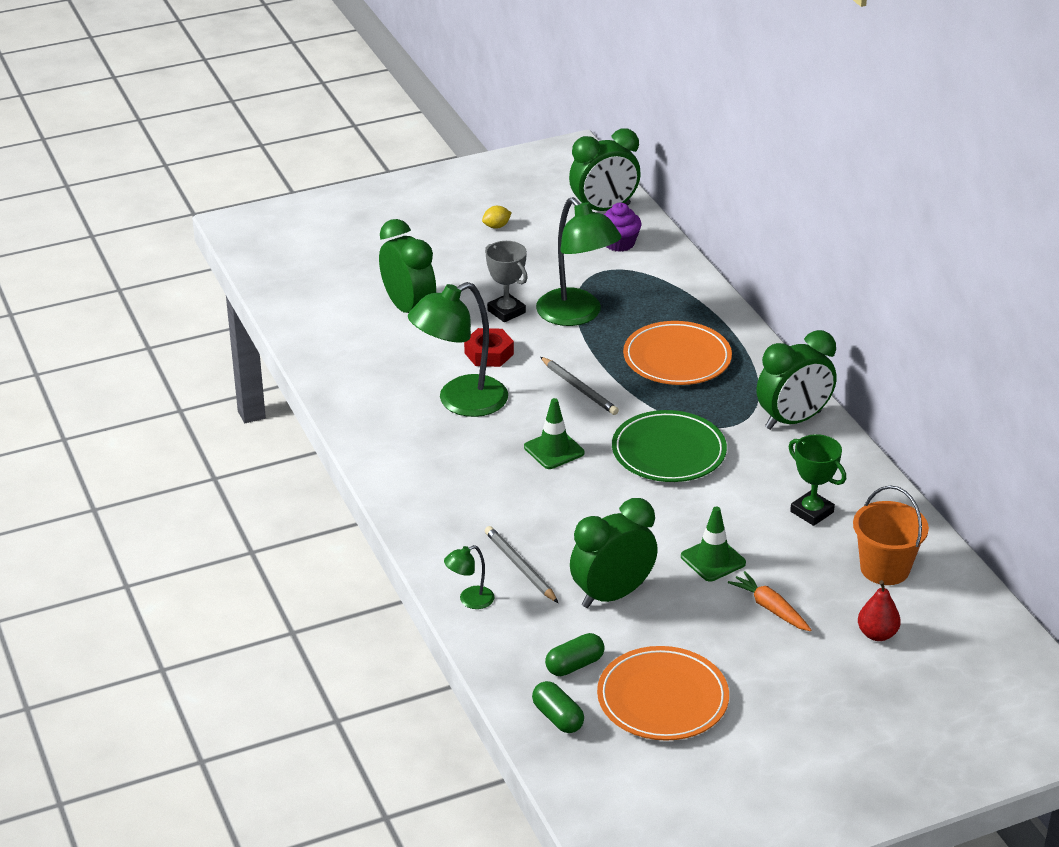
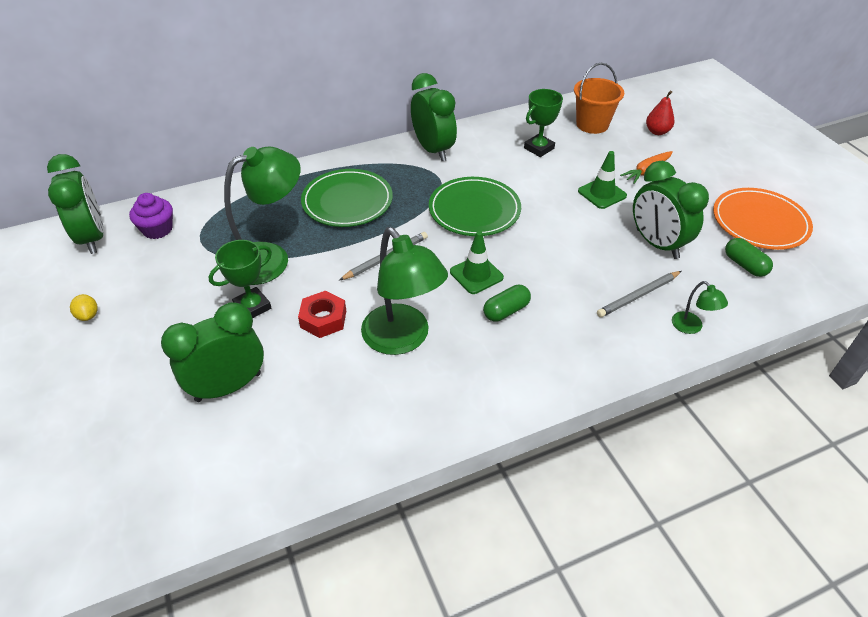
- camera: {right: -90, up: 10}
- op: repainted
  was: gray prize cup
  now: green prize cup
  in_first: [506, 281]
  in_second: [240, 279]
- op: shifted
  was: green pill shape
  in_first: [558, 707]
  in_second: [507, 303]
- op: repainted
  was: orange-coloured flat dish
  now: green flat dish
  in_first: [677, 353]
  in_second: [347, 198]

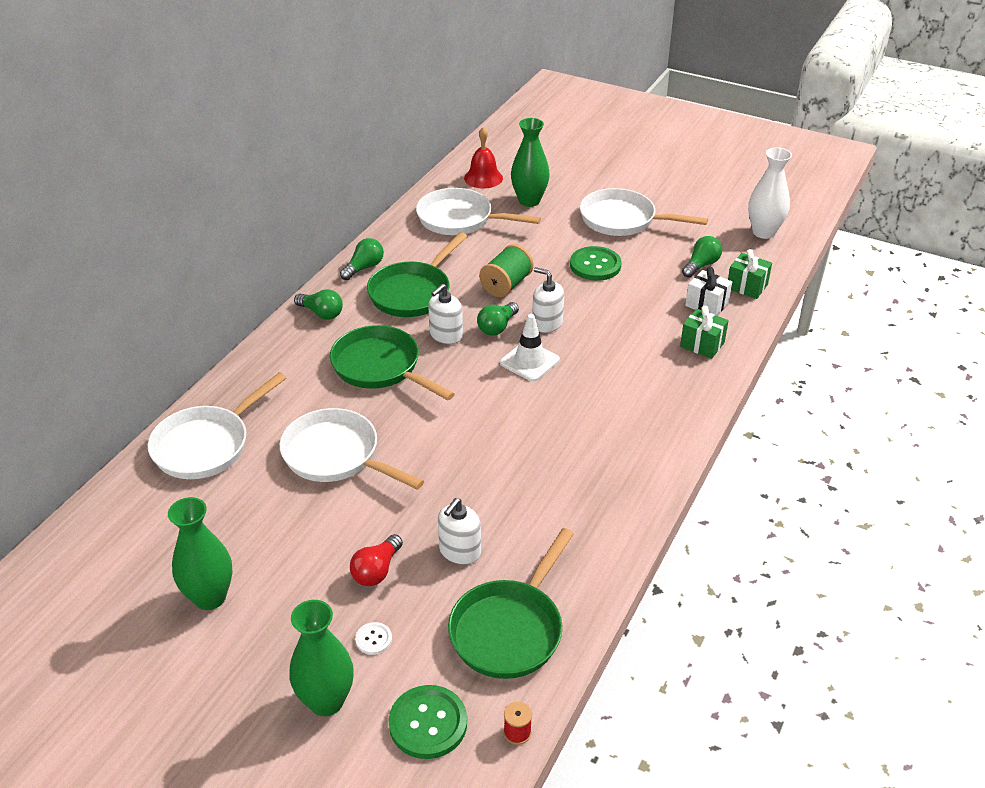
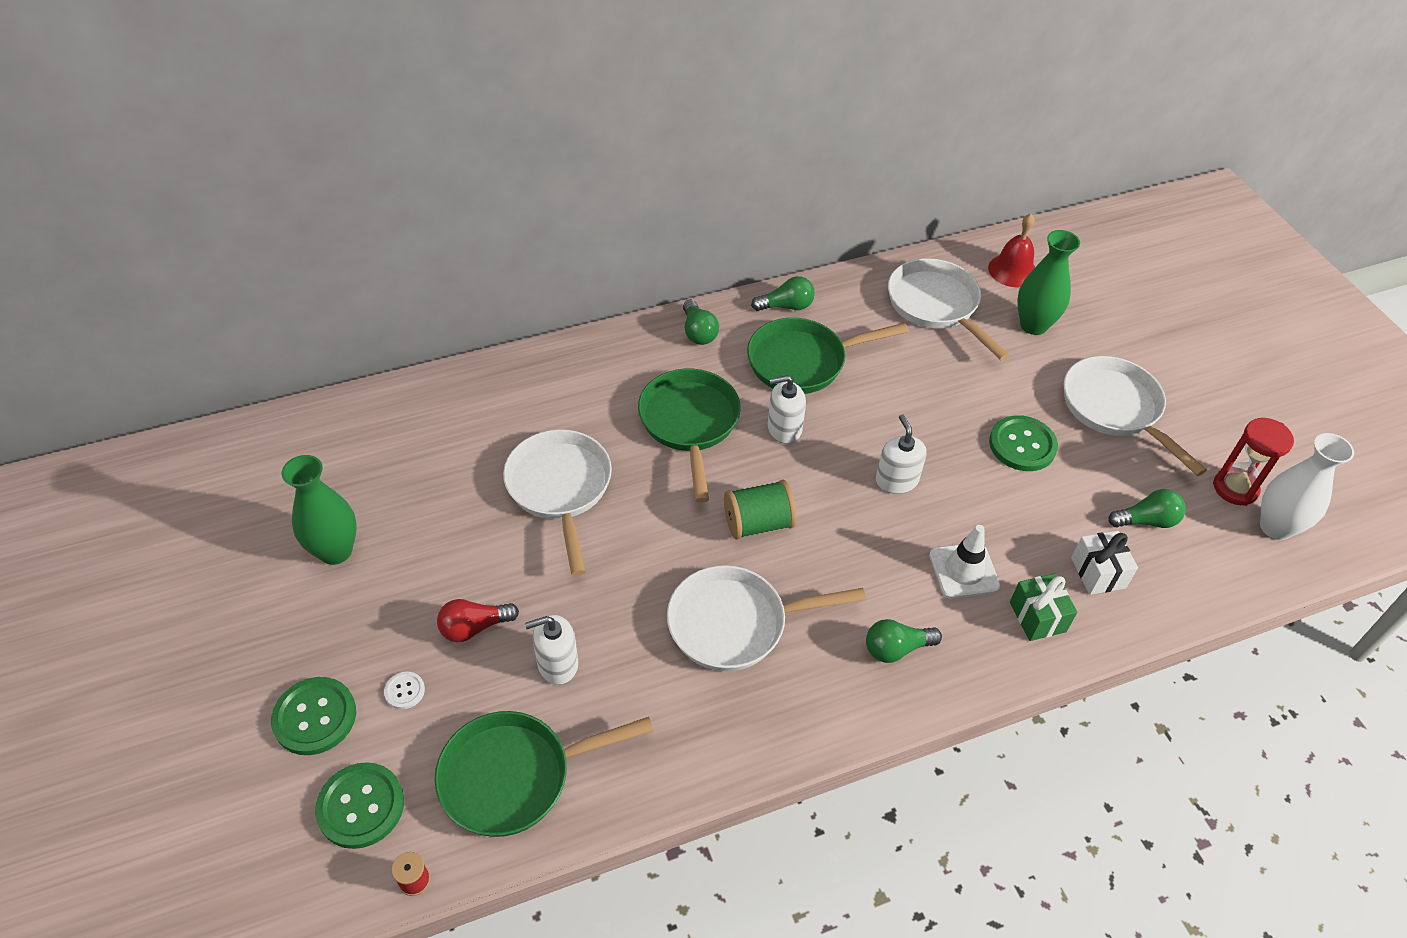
- camera: {right: 40, up: 10}
- op: shifted
  was: pure white skillet
  in_first: [217, 425]
  in_second: [766, 618]
- op: swapped
  was: green vase
  now: green button
  in_first: [321, 658]
  in_second: [313, 716]
- op: shifted
  was: green lightbulb
  in_first: [498, 318]
  in_second: [904, 641]
- op: shifted
  was: green spool
  in_first: [506, 270]
  in_second: [760, 510]
- op: shifted
  was: pure white safety cone
  in_first: [530, 347]
  in_second: [964, 562]
- op: gone
  was: green wrapped gift
  in_first: [750, 274]
- op: new
  now: crimson sand timer
  in_second: [1253, 462]

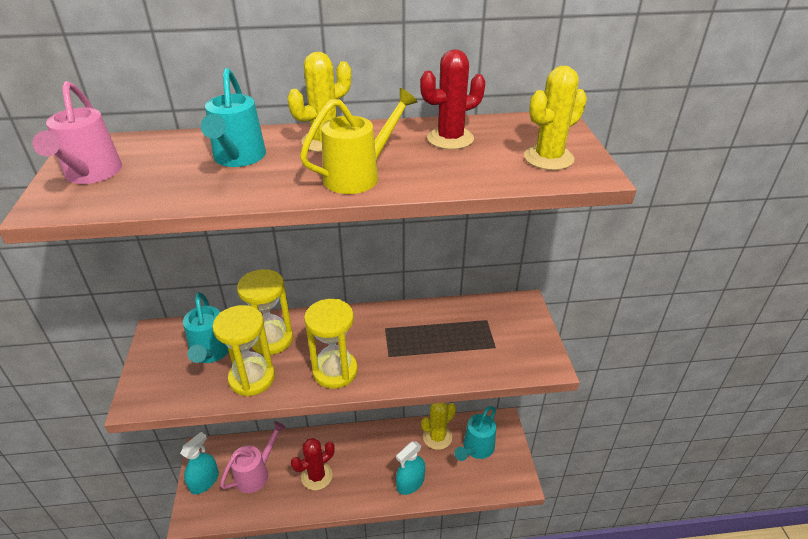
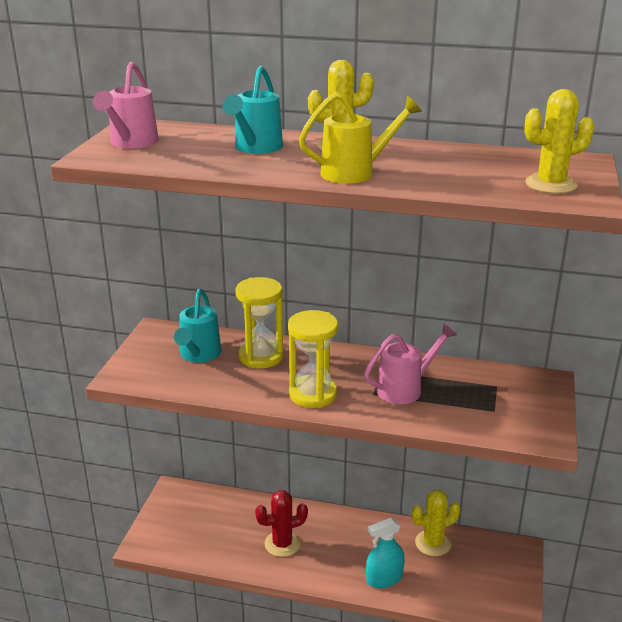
- camera: {right: 20, up: -10}
- op: gone
  was: turquoise spray cleaner
  in_first: [199, 463]
- op: gone
  was: golden sand timer
  in_first: [243, 351]
- op: shifted
  was: rosy watering can
  in_first: [253, 457]
  in_second: [410, 364]
- op: gone
  was: crimson cactus
  in_first: [453, 99]
- op: gone
  was: turquoise watering can
  in_first: [475, 433]

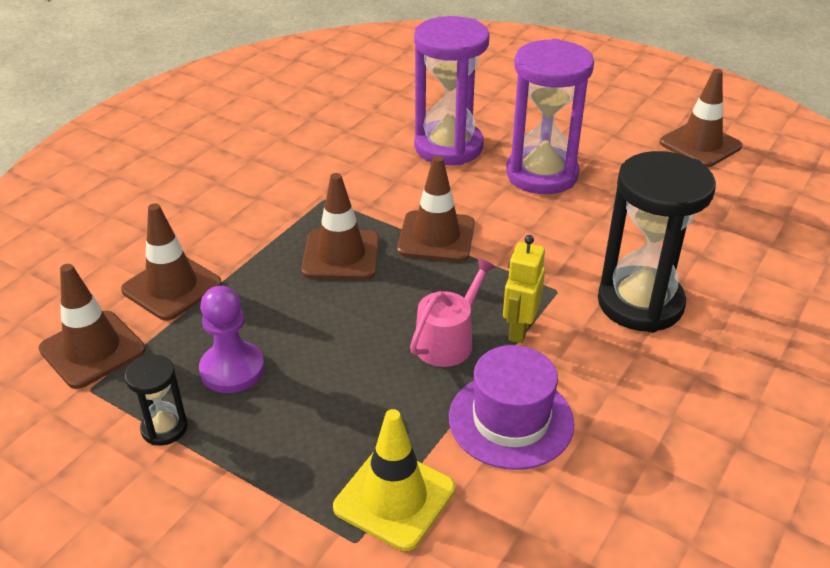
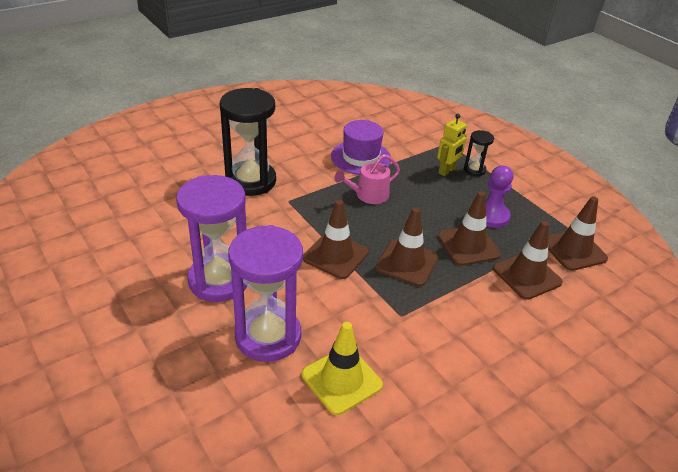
- camera: {right: -160, up: 0}
- op: shifted
  was: jet-black sand timer
  in_first: [156, 400]
  in_second: [479, 153]
- op: shifted
  was: golden safety cone
  in_first: [394, 480]
  in_second: [342, 368]
- op: shifted
  was: golden robot
  in_first: [524, 289]
  in_second: [452, 145]
- op: shifted
  was: brown safety cone
  in_first: [701, 118]
  in_second: [469, 228]

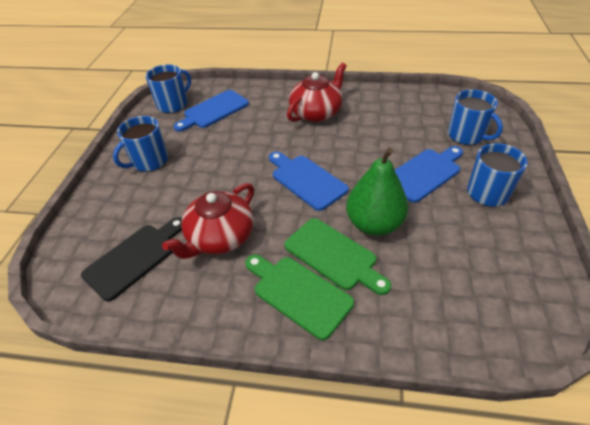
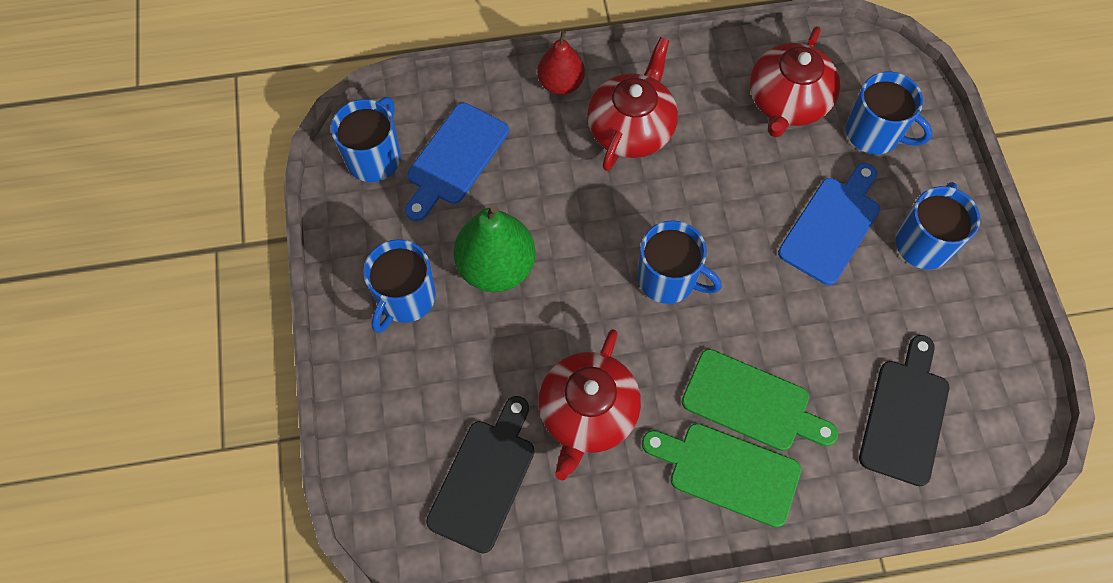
- camera: {right: -20, up: 20}
- op: swapped
  was: cobalt cutting board
  now: cobalt mug
  in_first: [309, 181]
  in_second: [680, 262]
- op: shifted
  was: green toy pear
  in_first: [377, 191]
  in_second: [494, 248]
- op: new
  now: crimson toy pear
  in_second: [561, 62]
- op: new
  now: crimson tea pot
  in_second: [795, 81]
- op: new
  now: jet-black cutting board
  in_second: [904, 410]

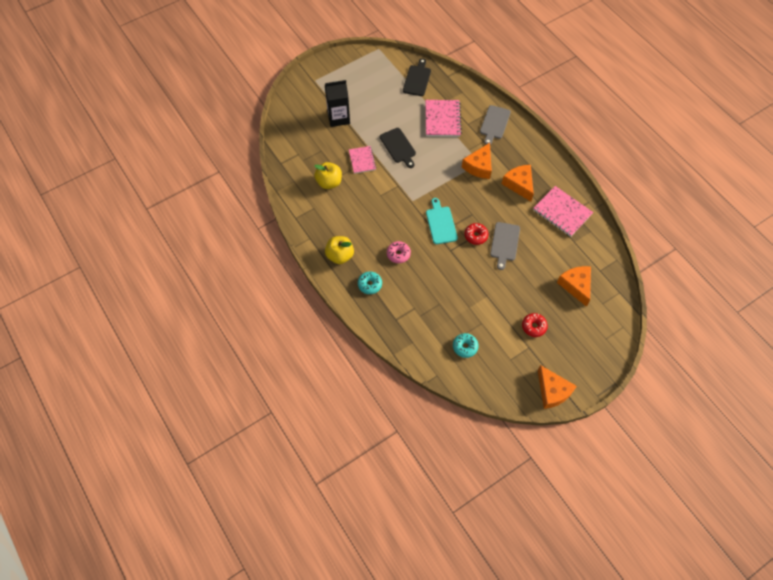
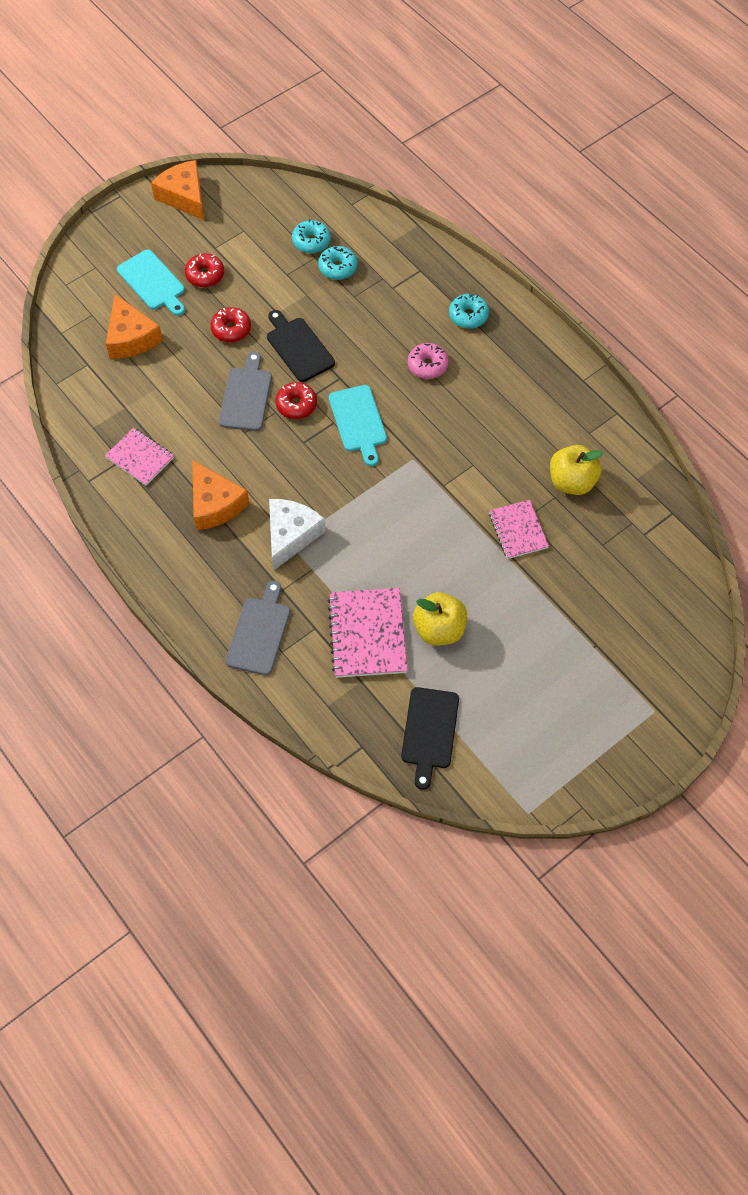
- camera: {right: 175, up: 0}
- op: gone
  was: jet-black carton
  in_first: [337, 103]
- op: shifted
  was: golden toy apple
  in_first: [339, 250]
  in_second: [440, 619]
- op: shifted
  was: jet-black cutting board
  in_first: [398, 148]
  in_second: [301, 346]
- op: repainted
  was: orange-coloured cheese
  now: pure white cheese
  in_first: [477, 161]
  in_second: [297, 534]
- op: scaled
  was: rosy notepad
  in_first: [563, 211]
  in_second: [139, 457]
  ratio: 0.64
- op: new
  now: turquoise cutting board
  in_second: [151, 283]
- op: new
  now: crimson donut
  in_second: [230, 324]
- op: new
  now: turquoise donut
  in_second: [338, 263]

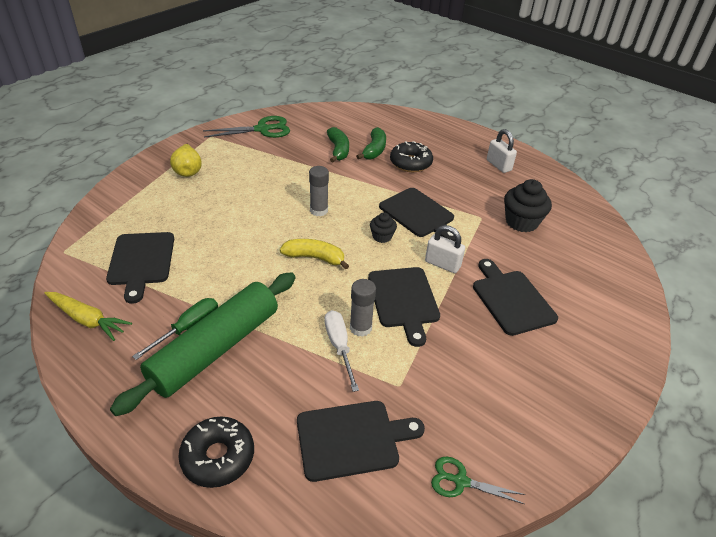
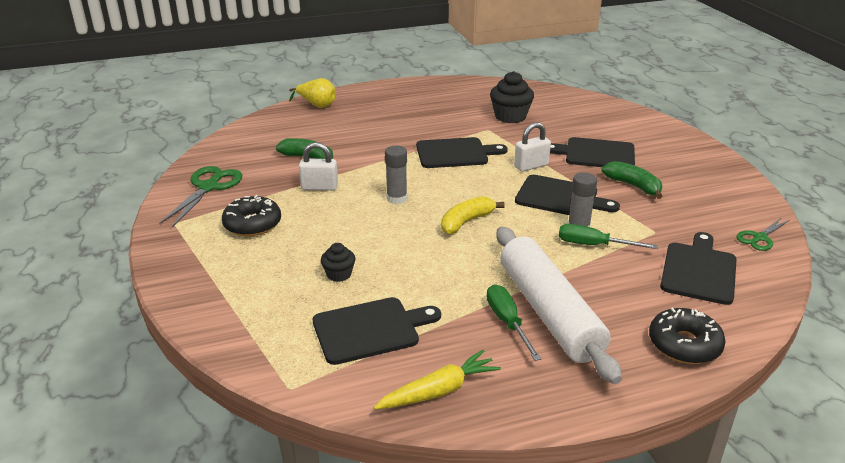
- camera: {right: -55, up: -10}
- op: rotated
  was: jet-black cutting board
  in_first: [140, 268]
  in_second: [377, 331]
  clockwise: -45
- op: repainted
  was: green rolling pin
  now: pure white rolling pin
  in_first: [202, 344]
  in_second: [559, 305]
- op: shifted
  was: golden toy pear
  in_first: [186, 160]
  in_second: [312, 93]
- op: repainted
  was: pure white flat screwdriver
  now: green flat screwdriver
  in_first: [342, 351]
  in_second: [608, 236]
- op: shifted
  was: green banana
  in_first: [371, 143]
  in_second: [632, 180]
- op: shifted
  was: jet-black fairy cake
  in_first: [383, 228]
  in_second: [338, 262]
- op: shifted
  was: jet-black donut
  in_first: [411, 156]
  in_second: [251, 215]
- op: shifted
  was: pure white small lock
  in_first: [502, 151]
  in_second: [318, 166]

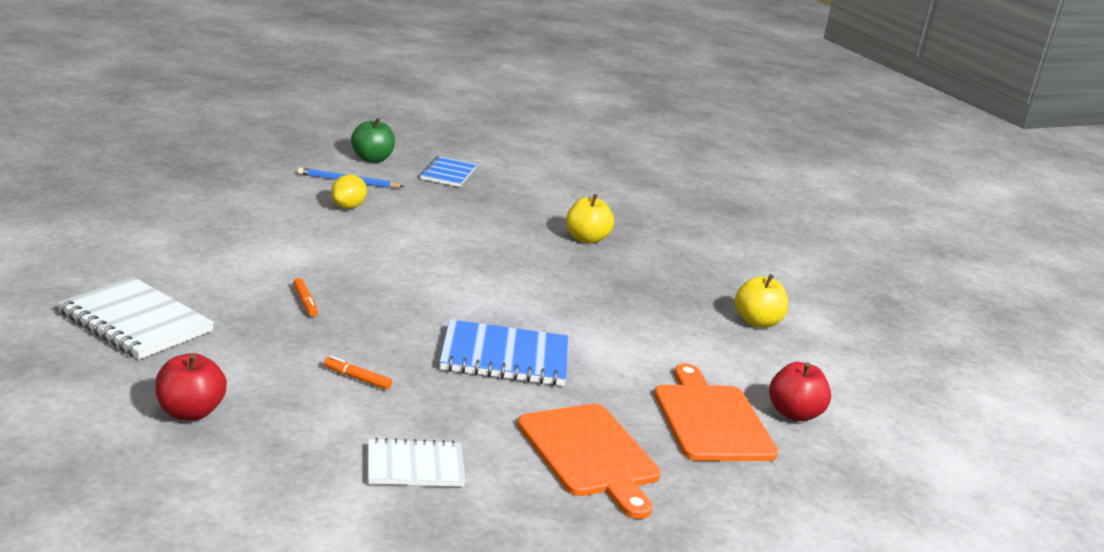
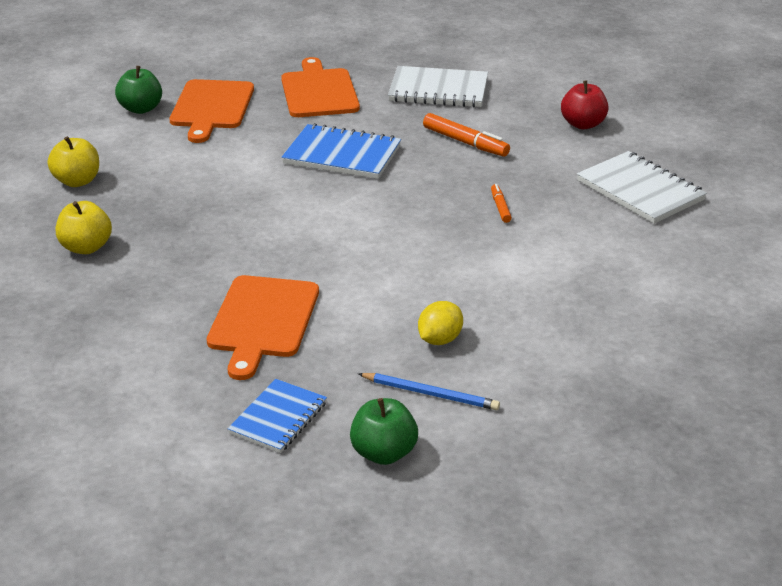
- camera: {right: -160, up: 10}
- op: scaled
  was: orange-coloured marker
  in_first: [358, 373]
  in_second: [466, 135]
  ratio: 1.78
- op: scaled
  was: pure white notepad
  in_first: [417, 462]
  in_second: [438, 86]
  ratio: 1.55
- op: shifted
  was: golden toy apple
  in_first: [590, 219]
  in_second: [84, 227]
- op: repainted
  was: crimson toy apple
  now: green toy apple
  in_first: [800, 391]
  in_second: [138, 90]
- op: new
  now: orange-coloured cutting board
  in_second: [262, 327]

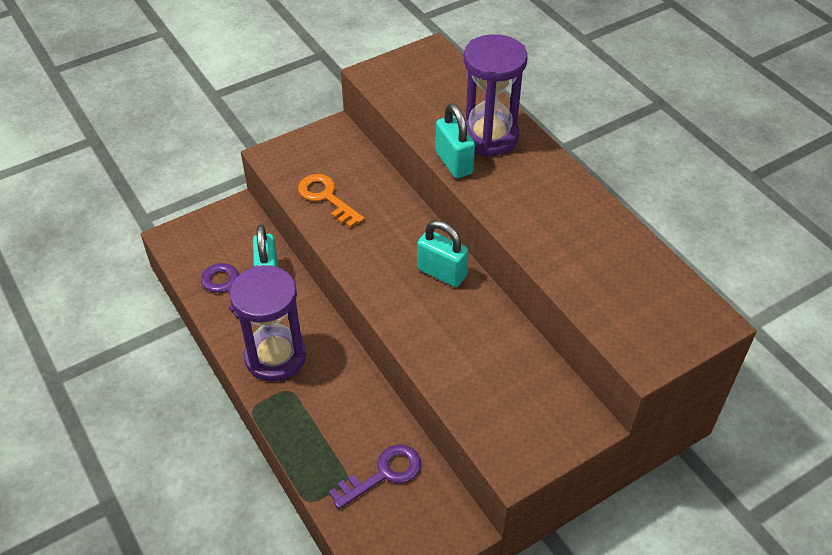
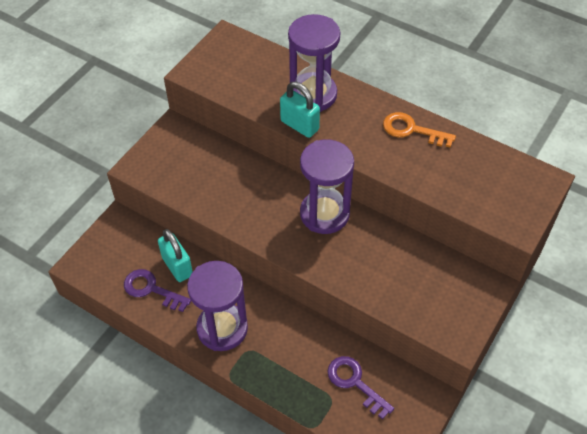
- camera: {right: -25, up: 5}
- op: shifted
  was: orange-coloured door key
  in_first: [331, 201]
  in_second: [419, 130]
- op: rotated
  was: purple door key
  in_first: [375, 476]
  in_second: [360, 388]
  clockwise: -75
- op: swapped
  was: turquoise small lock
  now: purple sand timer
  in_first: [443, 253]
  in_second: [327, 186]

